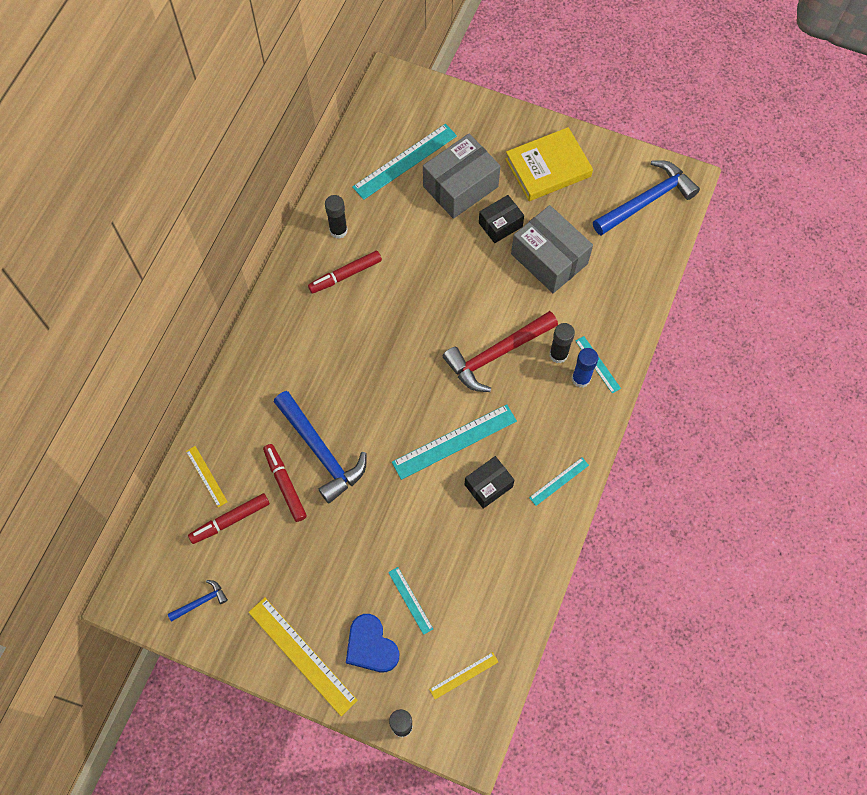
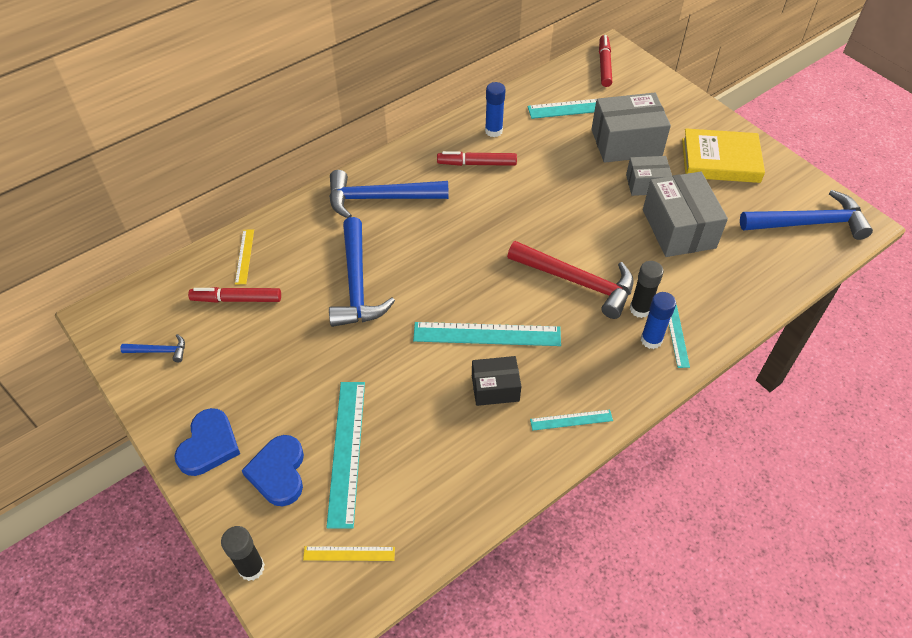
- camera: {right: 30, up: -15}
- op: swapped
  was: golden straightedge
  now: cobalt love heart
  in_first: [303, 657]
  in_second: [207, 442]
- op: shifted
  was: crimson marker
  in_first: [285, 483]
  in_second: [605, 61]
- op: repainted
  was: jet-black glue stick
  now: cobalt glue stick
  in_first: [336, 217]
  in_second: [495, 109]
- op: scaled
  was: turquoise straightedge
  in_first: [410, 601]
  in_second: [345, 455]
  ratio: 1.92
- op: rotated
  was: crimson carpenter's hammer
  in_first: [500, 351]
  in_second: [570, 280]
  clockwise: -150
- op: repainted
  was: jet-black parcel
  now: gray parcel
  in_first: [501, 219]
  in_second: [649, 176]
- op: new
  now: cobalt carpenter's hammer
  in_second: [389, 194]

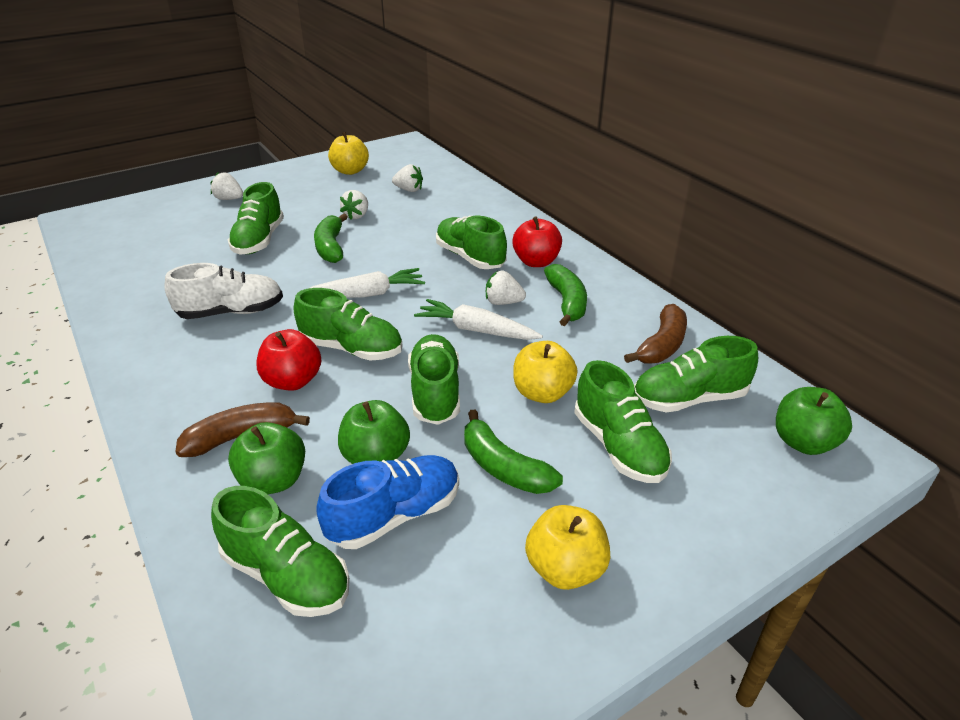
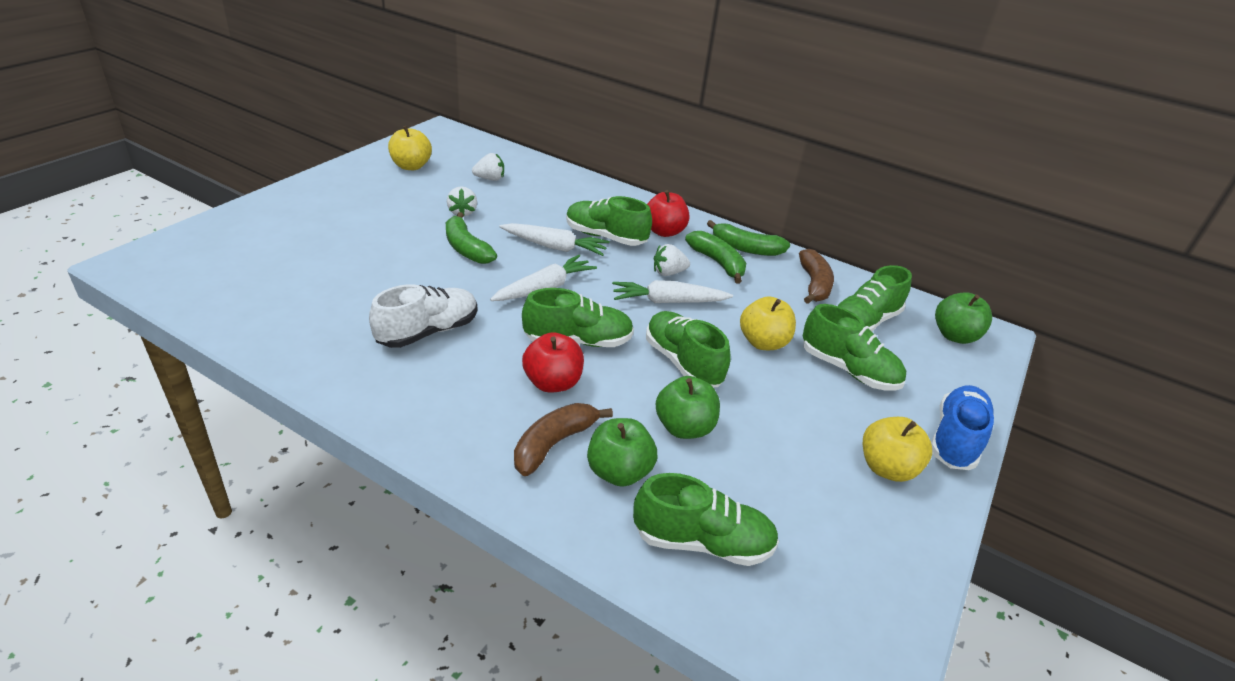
- camera: {right: -30, up: 0}
- op: gone
  was: pure white toy strawberry
  in_first: [226, 186]
- op: gone
  was: green shoe
  in_first: [256, 218]
- op: shifted
  was: cobalt shoe
  in_first: [387, 502]
  in_second: [962, 427]
- op: shifted
  was: green banana
  in_first: [513, 452]
  in_second: [748, 238]
- op: new
  now: pure white root vegetable
  in_second: [555, 239]

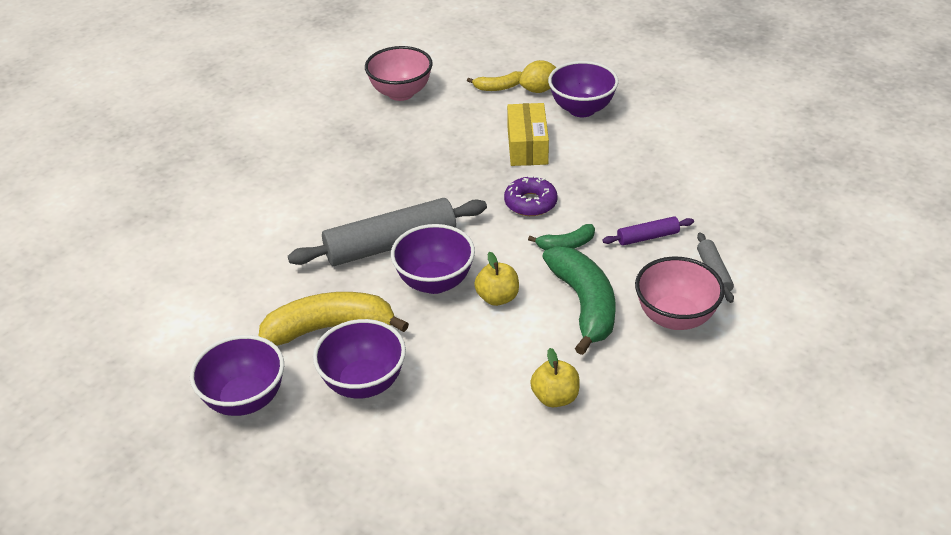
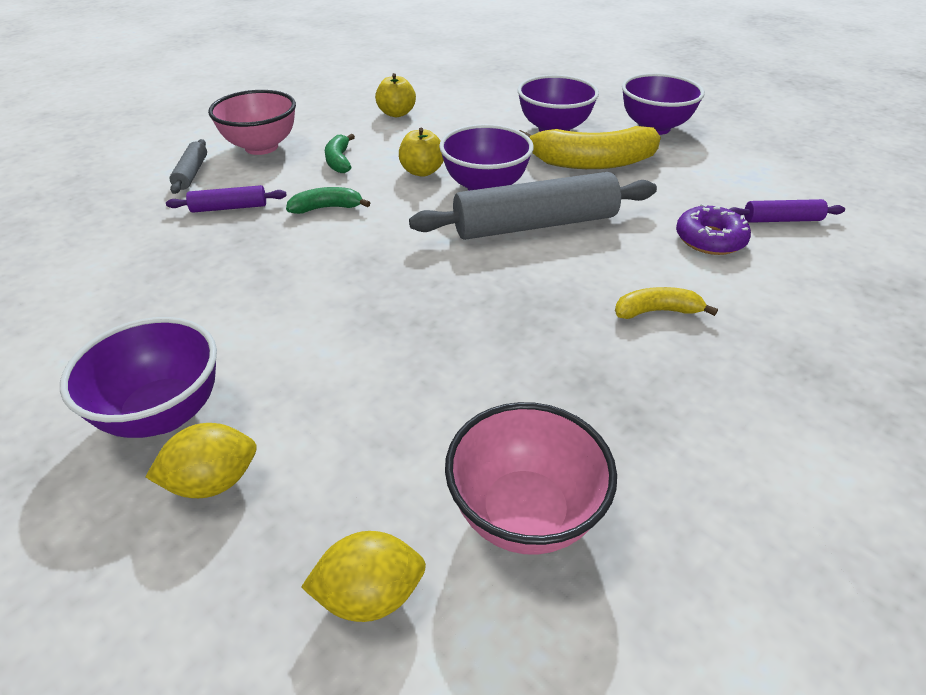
- camera: {right: -175, up: 0}
- op: shifted
  was: golden banana
  in_first: [494, 81]
  in_second: [666, 303]
- op: shifted
  was: purple donut
  in_first: [531, 196]
  in_second: [713, 229]
- op: gone
  was: golden parcel
  in_first: [528, 134]
- op: scaled
  was: green banana
  in_first: [578, 300]
  in_second: [340, 153]
  ratio: 0.51
- op: new
  now: golden lemon
  in_second: [363, 576]
- op: new
  now: purple rolling pin
  in_second: [787, 211]

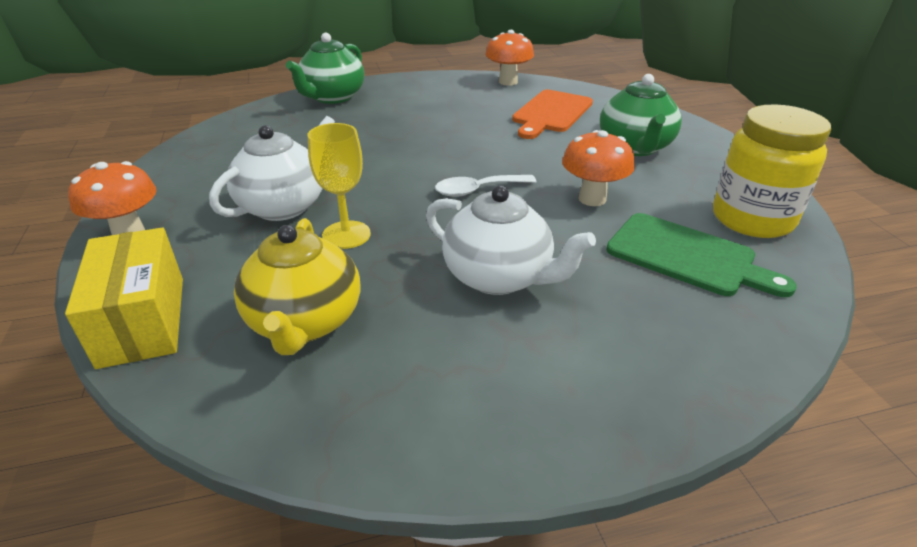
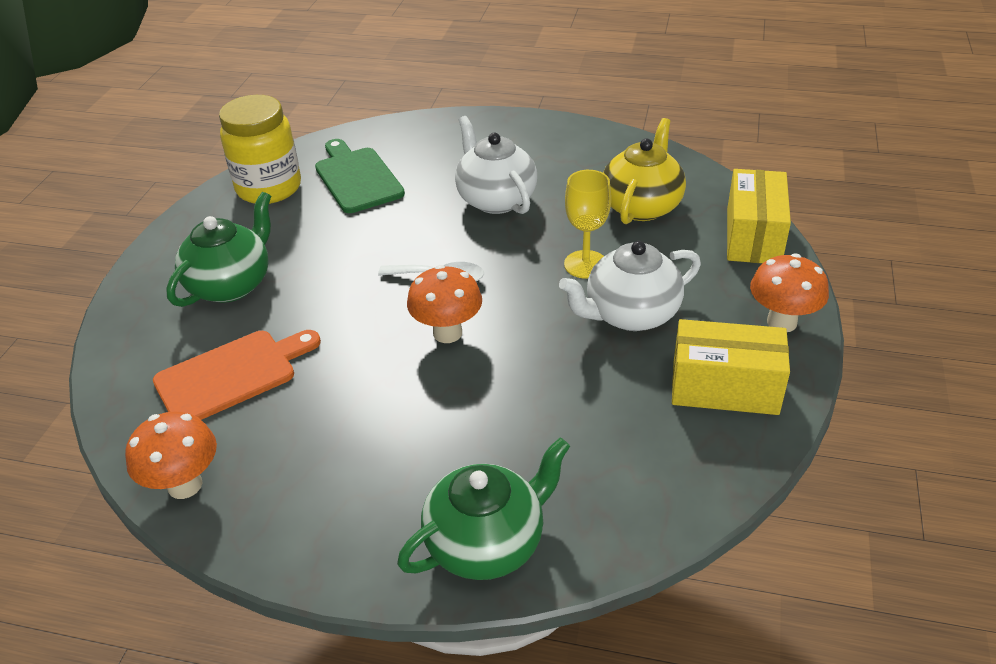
- camera: {right: -150, up: 5}
- op: shifted
  was: orange-coloured toadstool
  in_first: [598, 168]
  in_second: [444, 304]
- op: new
  now: golden parcel
  in_second: [731, 367]

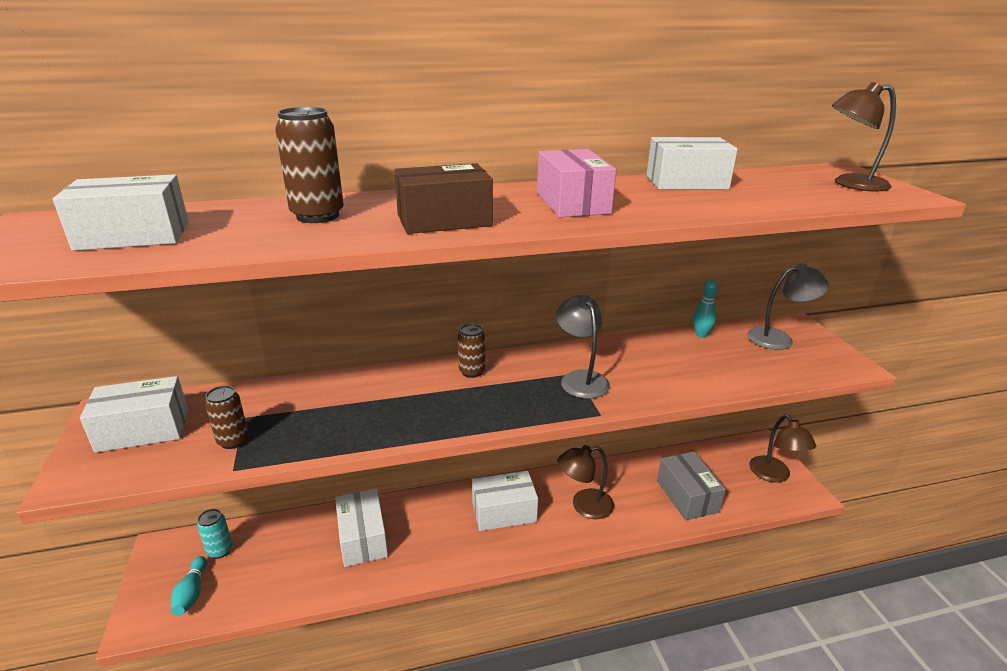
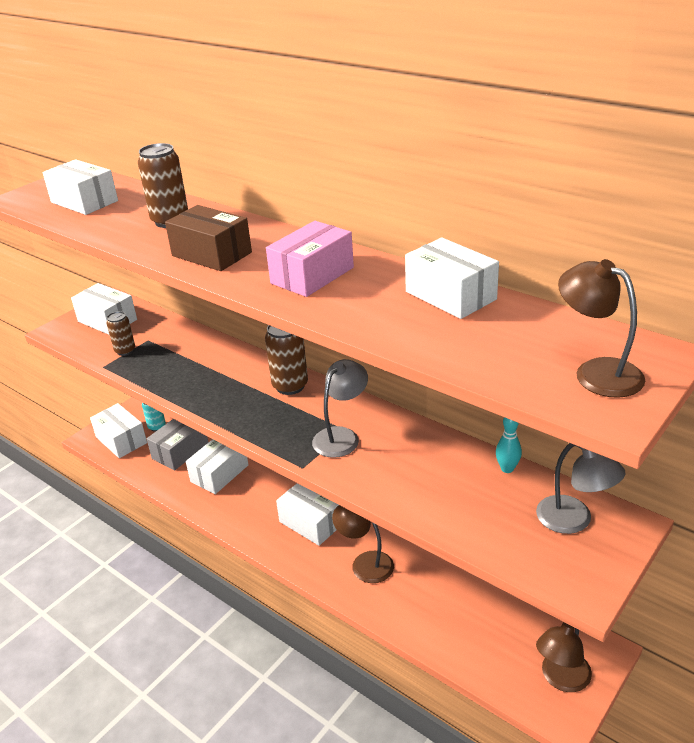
- camera: {right: 55, up: 5}
- op: swapped
  was: turquoise tenpin
  now: pure white parcel
  in_first: [189, 586]
  in_second: [118, 430]
- op: scaled
  was: brown tin
  in_first: [471, 351]
  in_second: [286, 360]
  ratio: 1.57
- op: shifted
  was: gray parcel
  in_first: [691, 486]
  in_second: [178, 445]

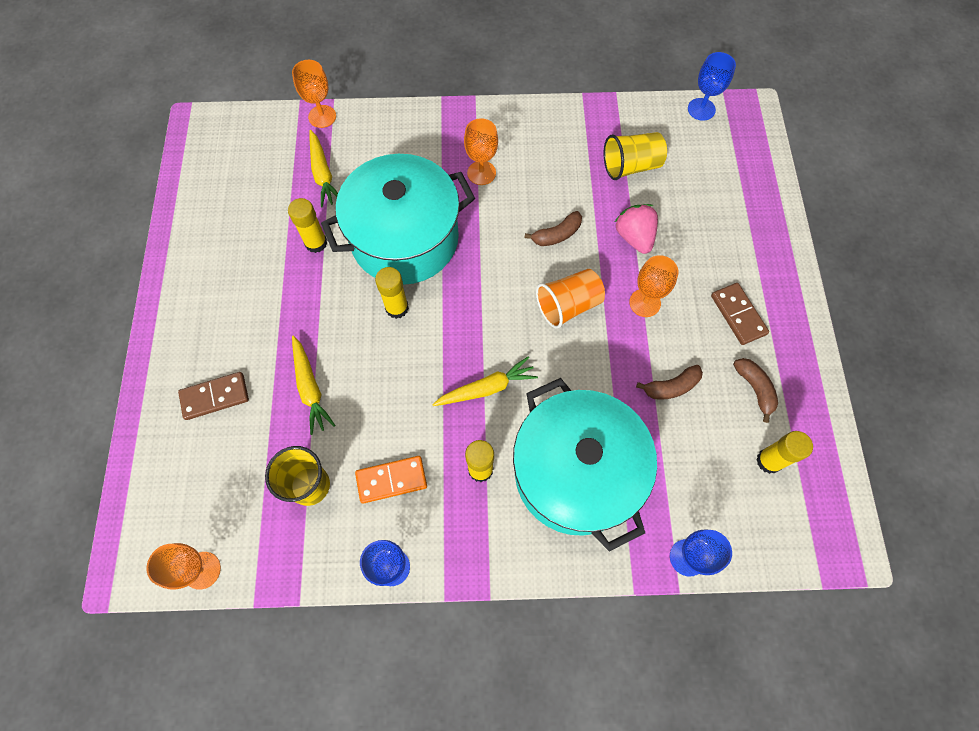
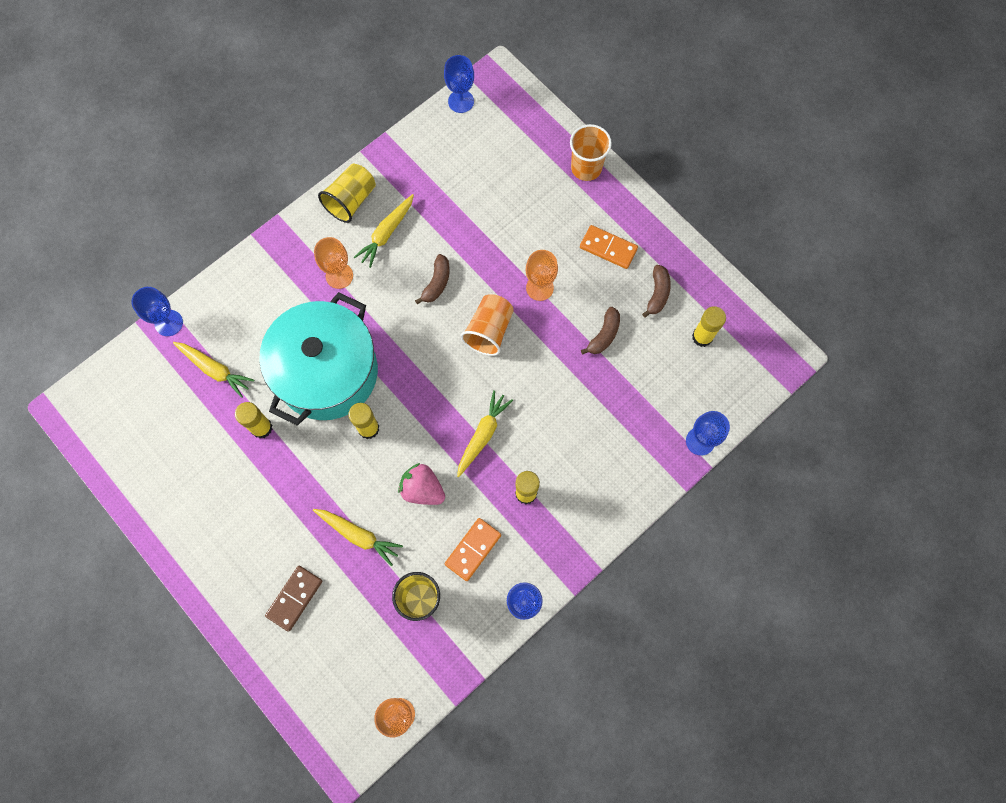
- camera: {right: -40, up: 5}
- op: repainted
  was: orange-coloured wine glass
  now: cobalt wine glass
  in_first: [314, 94]
  in_second: [157, 311]
- op: gone
  was: turquoise pot
  in_first: [585, 465]
- op: shifted
  was: golden cup
  in_first: [635, 156]
  in_second: [347, 193]
- op: shifted
  was: rosy toy strawberry
  in_first: [636, 229]
  in_second: [421, 484]
- op: repainted
  was: brown domino
  now: orange-coloured domino
  in_first: [740, 314]
  in_second: [609, 247]
- op: rotated
  was: brown banana
  in_first: [755, 390]
  in_second: [656, 291]
  clockwise: 75
- op: new
  now: golden root vegetable
  in_second: [384, 231]
- op: new
  now: orange-coloured cup
  in_second: [591, 152]

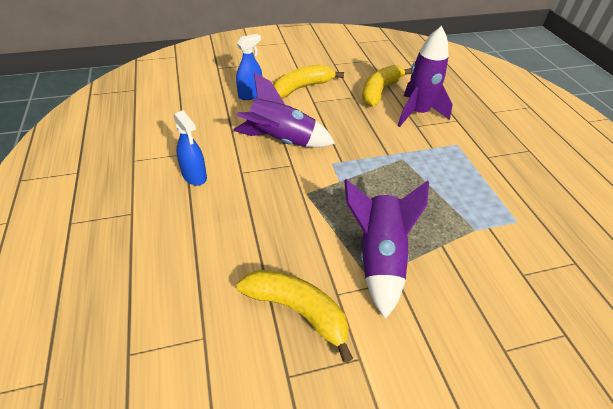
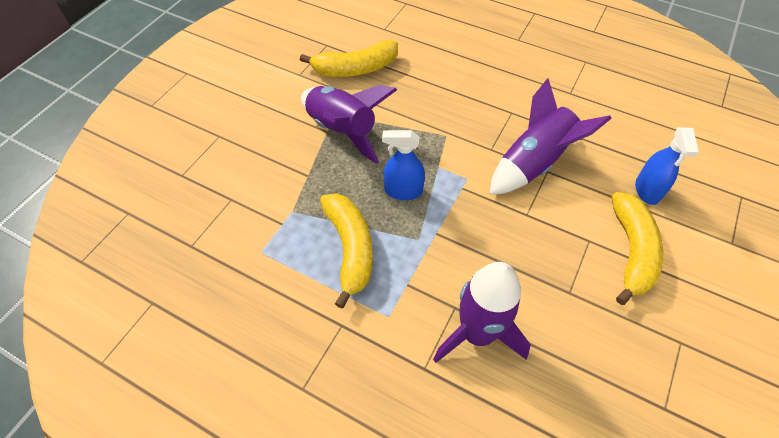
- camera: {right: 135, up: 10}
- op: shifted
  was: cobalt spray cleaner
  in_first: [190, 148]
  in_second: [403, 165]
- op: shifted
  was: golden banana
  in_first: [386, 86]
  in_second: [346, 251]

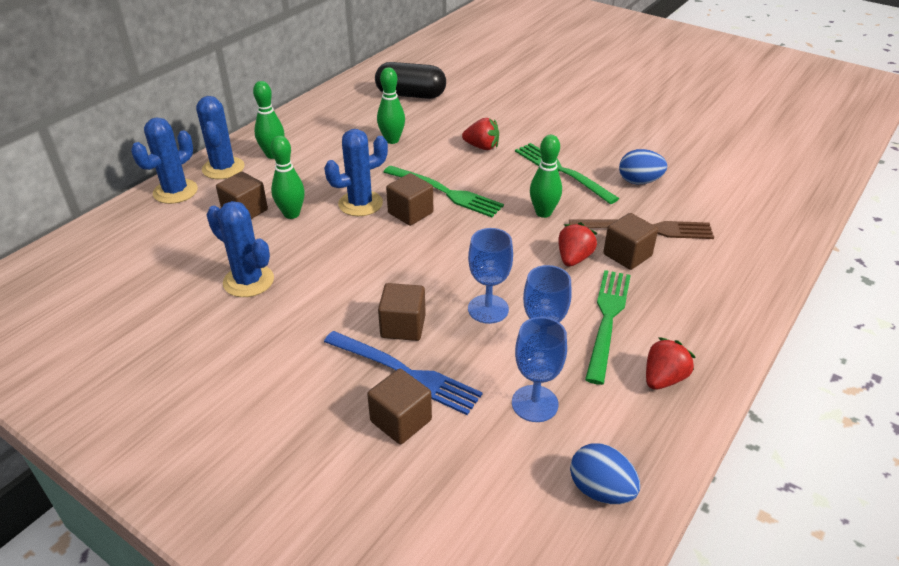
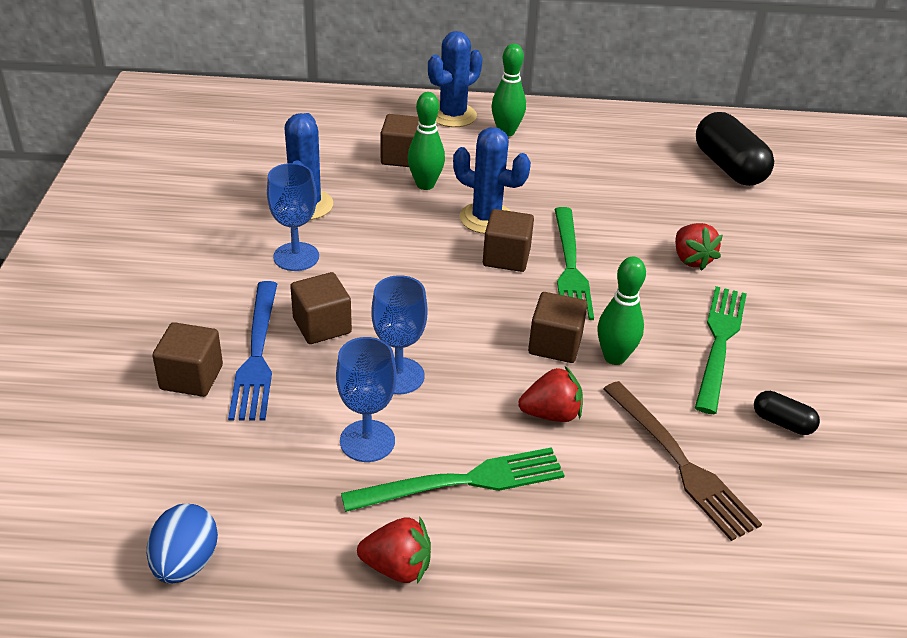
- camera: {right: 55, up: 0}
- op: gone
  was: cobalt cactus
  in_first: [164, 160]
- op: gone
  was: green tenpin
  in_first: [391, 105]
- op: shifted
  was: cobalt wine glass
  in_first: [539, 369]
  in_second: [293, 217]
- op: shifted
  was: brown solid cube
  in_first: [630, 241]
  in_second: [558, 327]
- op: swapped
  was: cobalt toy egg
  now: jet-black pill shape
  in_first: [643, 166]
  in_second: [787, 413]

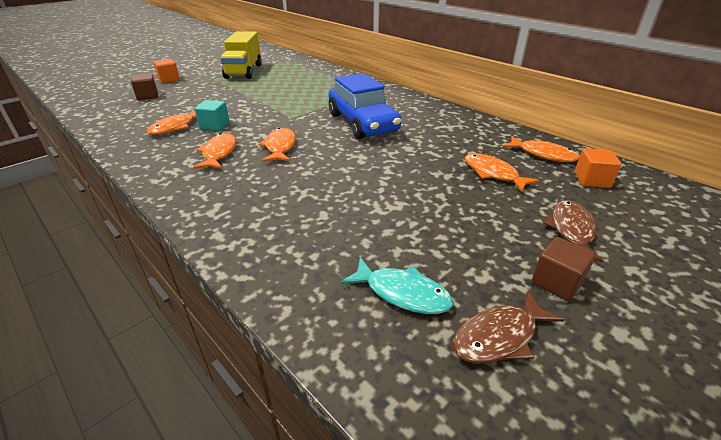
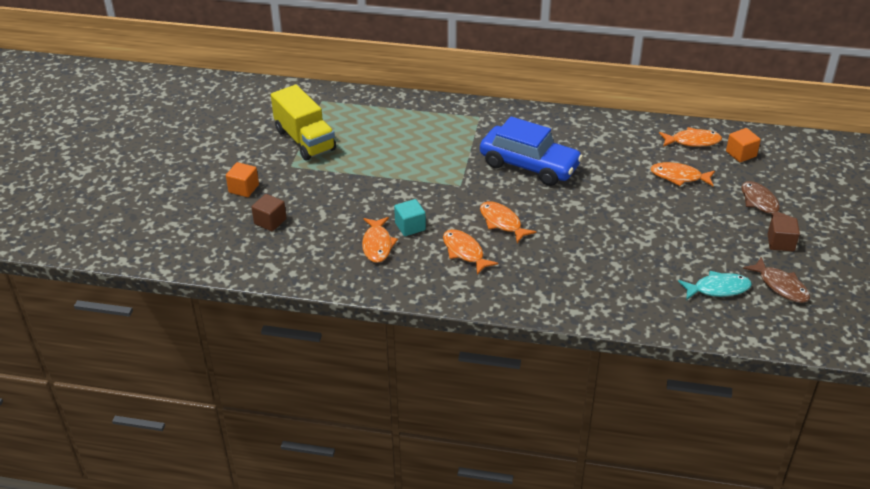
- camera: {right: -35, up: 5}
- op: rotated
  was: brown fish
  in_first: [508, 327]
  in_second: [776, 280]
  clockwise: -60

